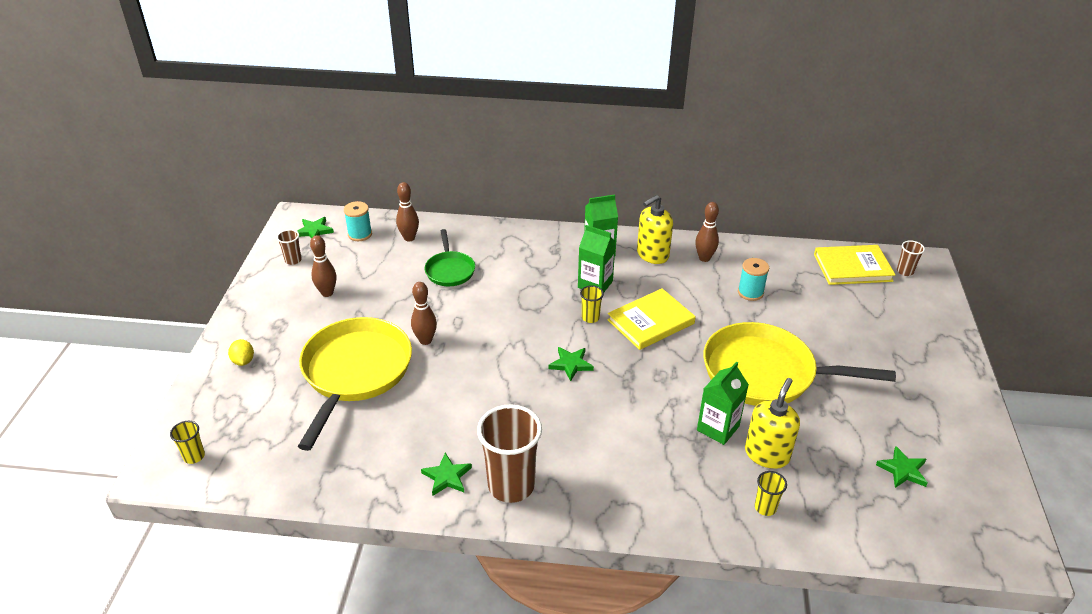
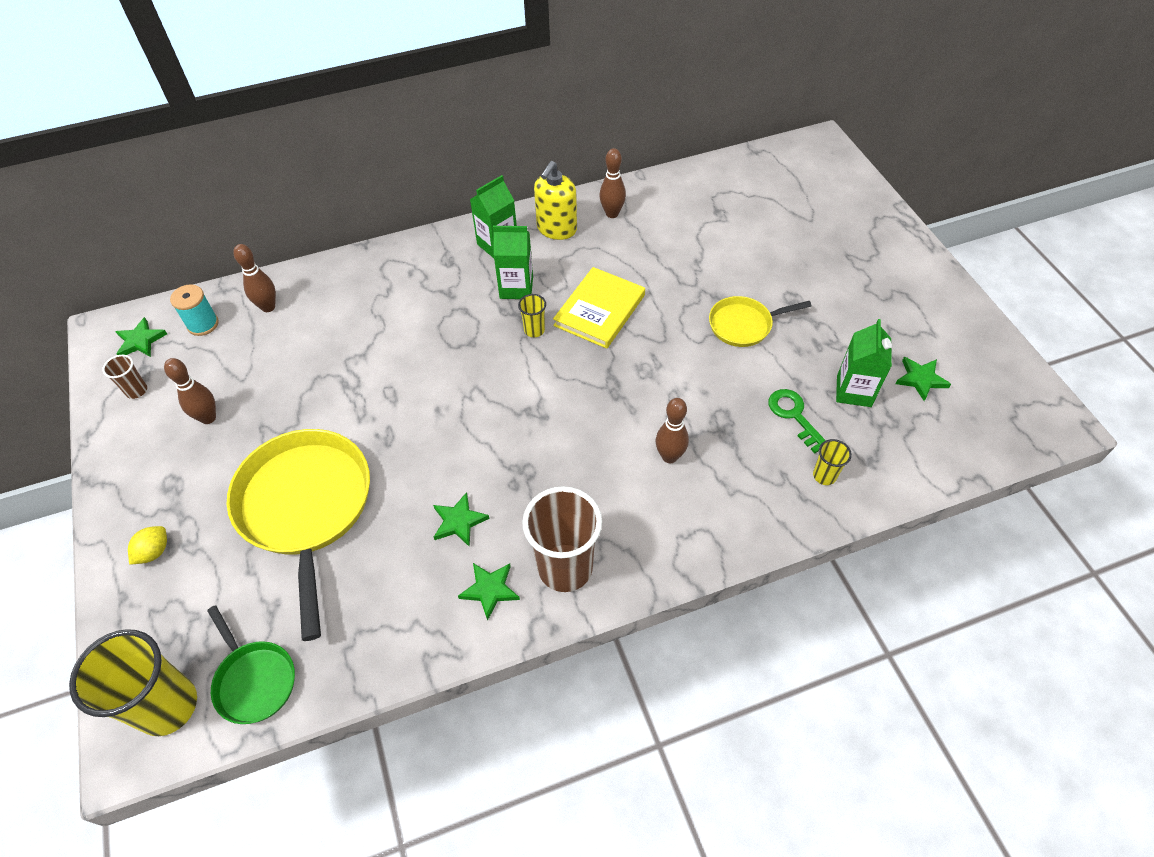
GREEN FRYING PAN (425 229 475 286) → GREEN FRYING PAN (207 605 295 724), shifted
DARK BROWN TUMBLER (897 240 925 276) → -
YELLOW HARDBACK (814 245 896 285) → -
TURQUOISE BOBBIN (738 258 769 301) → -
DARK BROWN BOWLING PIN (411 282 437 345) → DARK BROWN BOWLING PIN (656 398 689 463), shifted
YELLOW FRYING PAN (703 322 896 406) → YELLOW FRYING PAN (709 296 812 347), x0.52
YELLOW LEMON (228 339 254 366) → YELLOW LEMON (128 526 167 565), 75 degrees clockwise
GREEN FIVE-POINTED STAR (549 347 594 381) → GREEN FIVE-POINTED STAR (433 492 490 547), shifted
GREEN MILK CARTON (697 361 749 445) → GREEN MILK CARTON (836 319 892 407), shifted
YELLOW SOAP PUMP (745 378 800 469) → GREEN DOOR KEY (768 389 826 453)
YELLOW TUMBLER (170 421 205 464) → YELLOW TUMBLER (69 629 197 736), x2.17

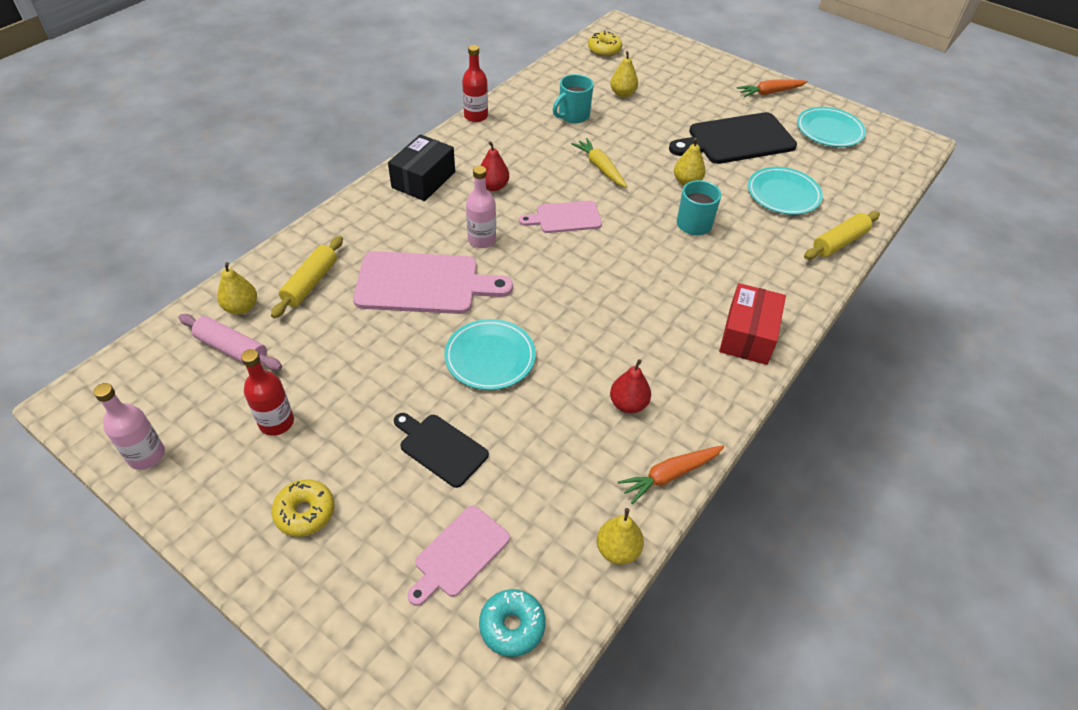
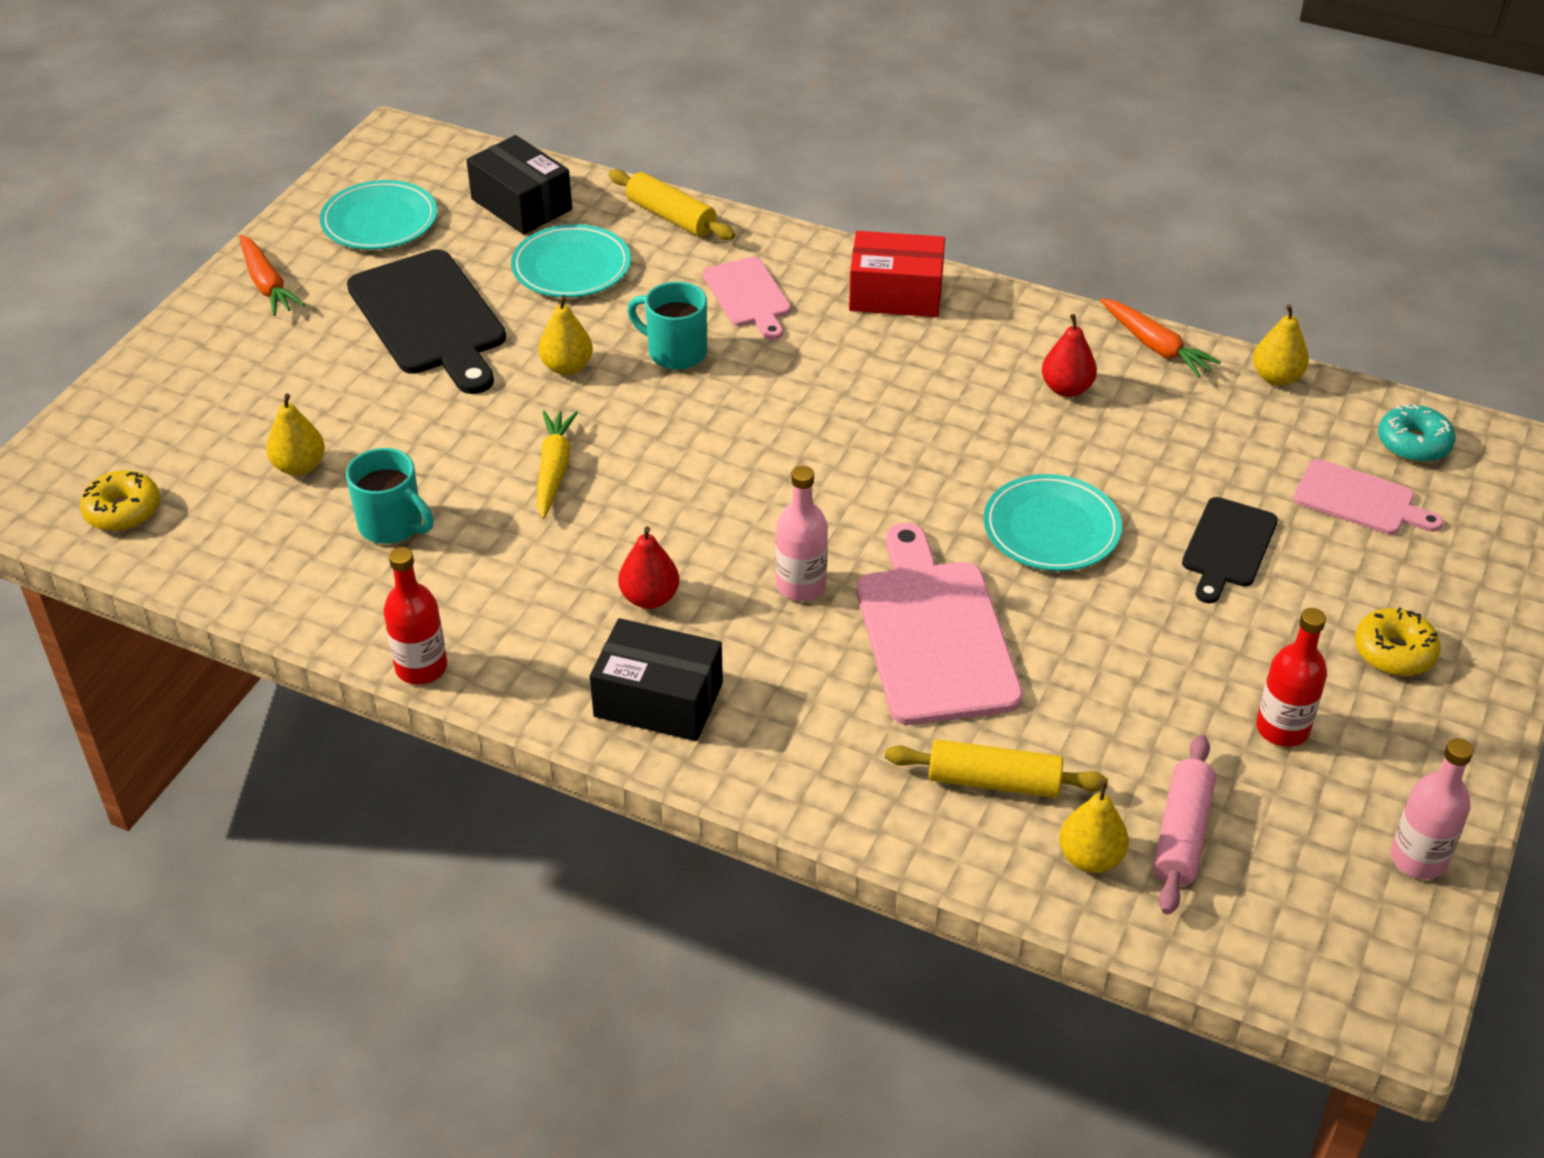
YELLOW CARROT (572 138 627 188) → YELLOW CARROT (537 411 578 519), 135 degrees clockwise
ROSY CHOPPING BOARD (519 201 602 233) → ROSY CHOPPING BOARD (703 257 791 340), shifted
- → EBONY BOX (466 135 572 235)

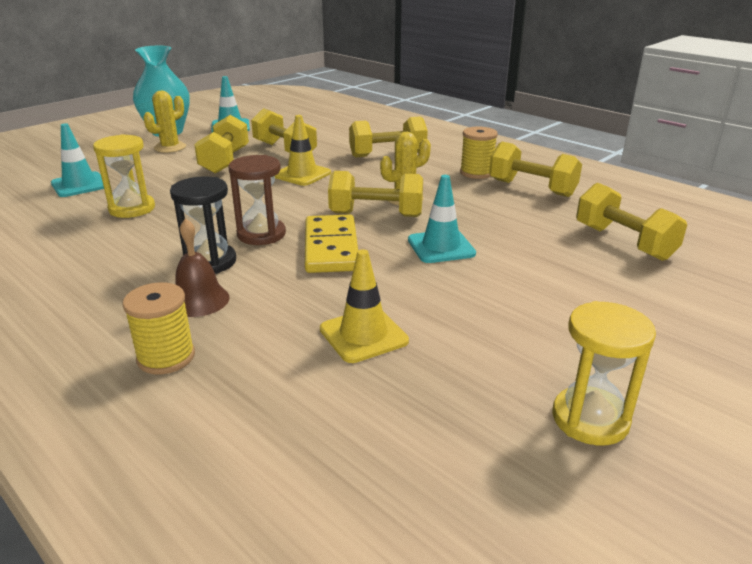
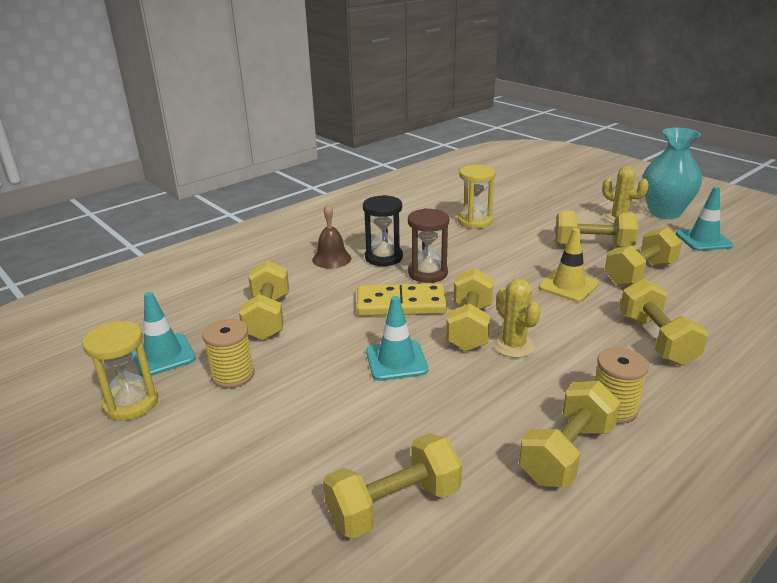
TURQUOISE TRAFFIC CONE (51 123 104 197) → TURQUOISE TRAFFIC CONE (134 292 196 376), shifted
YELLOW TRAFFIC CONE (320 249 409 363) → YELLOW HAND WEIGHT (239 260 289 341)
YELLOW BOBBIN (122 282 195 374) → YELLOW BOBBIN (203 319 254 388), shifted

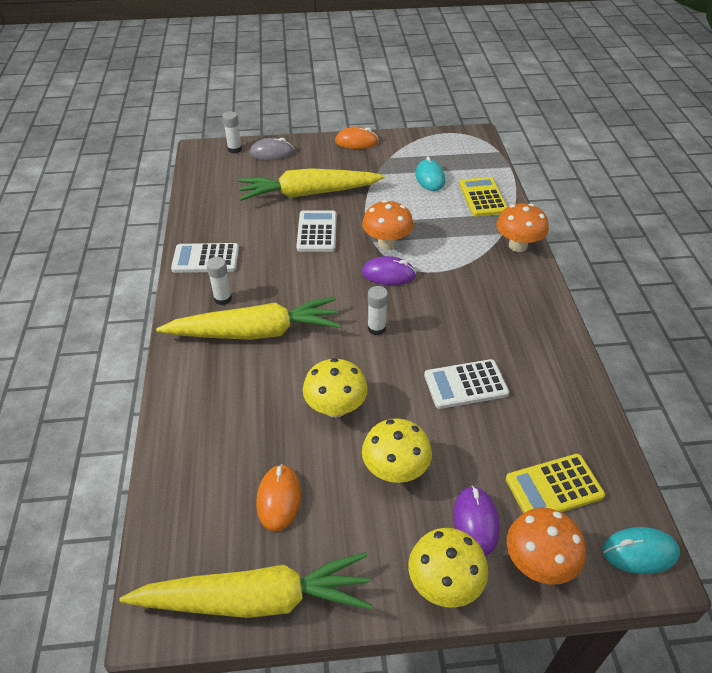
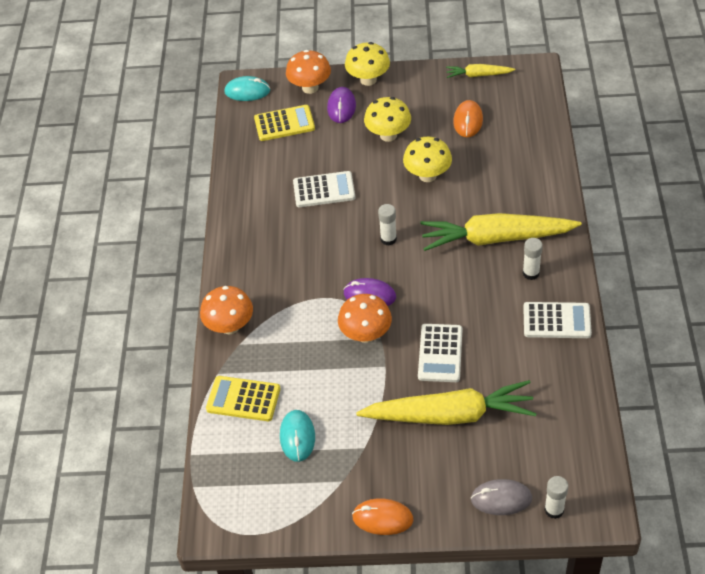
YELLOW POCKET CALCULATOR (459 177 507 217) → YELLOW POCKET CALCULATOR (206 376 281 421), 105 degrees clockwise
YELLOW CARROT (119 552 372 618) → YELLOW CARROT (446 64 515 78), x0.49

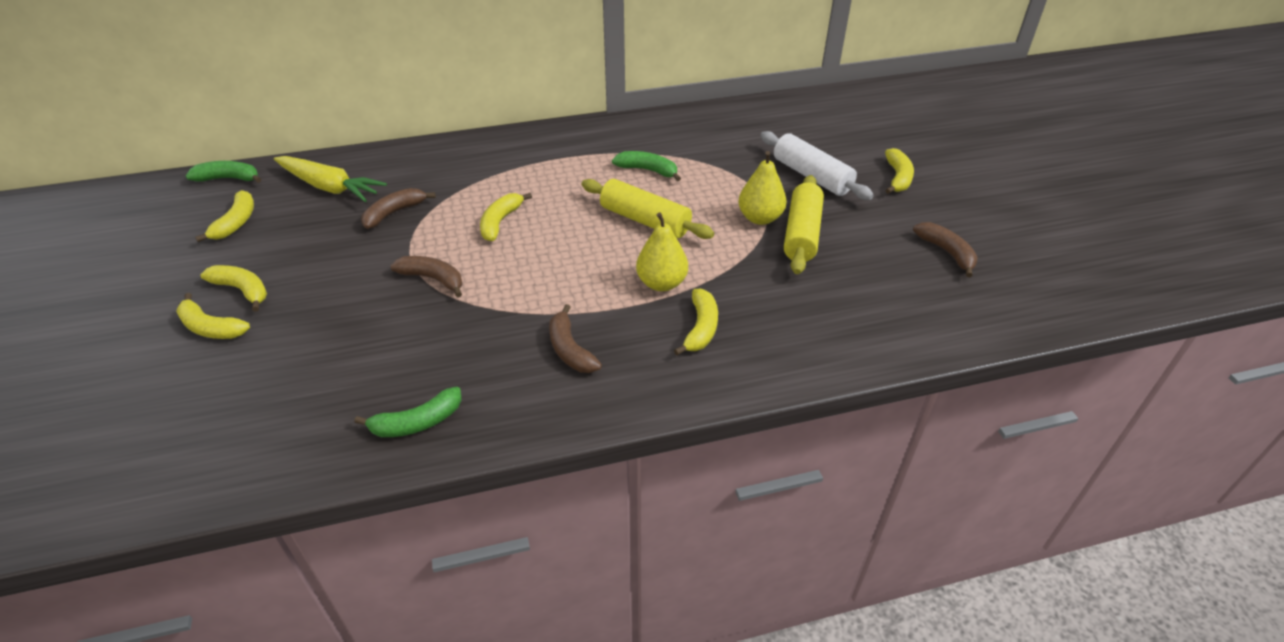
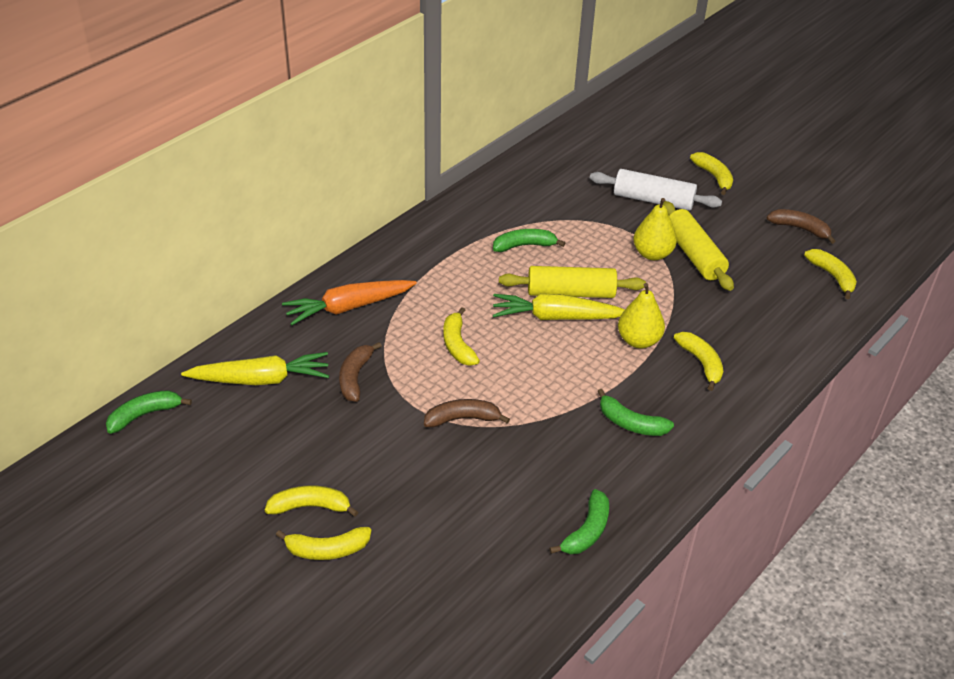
YELLOW TOY BANANA (195 190 254 242) → YELLOW TOY BANANA (804 249 857 299), shifted
DARK BROWN TOY BANANA (549 304 602 373) → GREEN TOY BANANA (597 389 674 436)
- → ORANGE-COLOURED CARROT (282 280 417 325)
- → YELLOW CARROT (493 294 625 320)

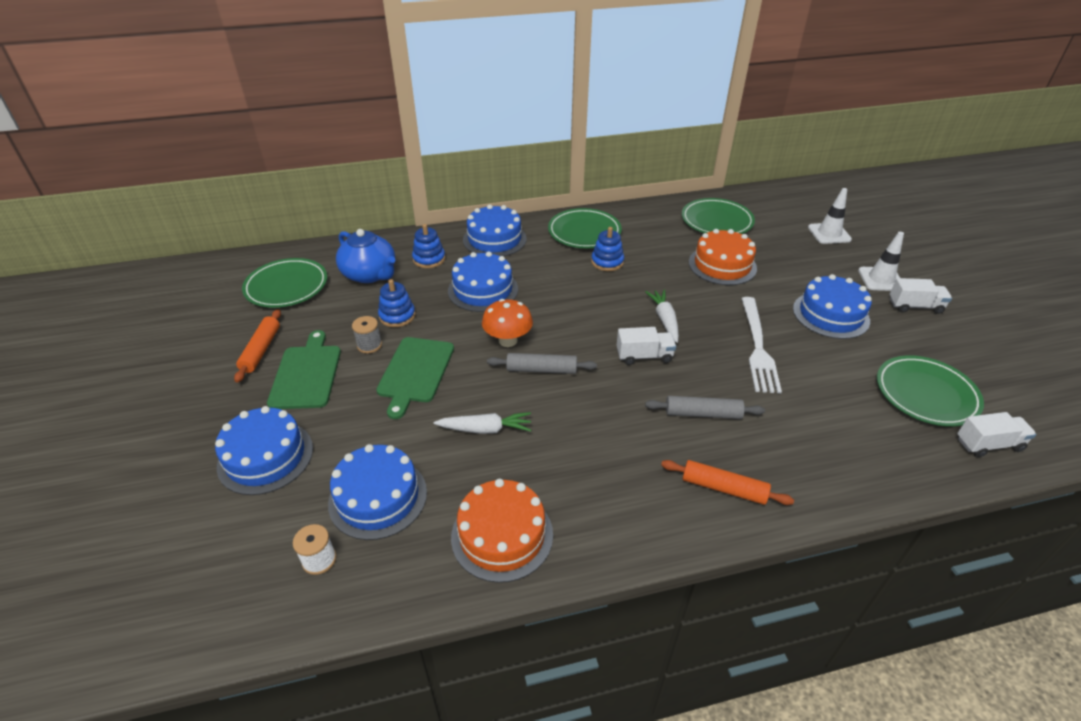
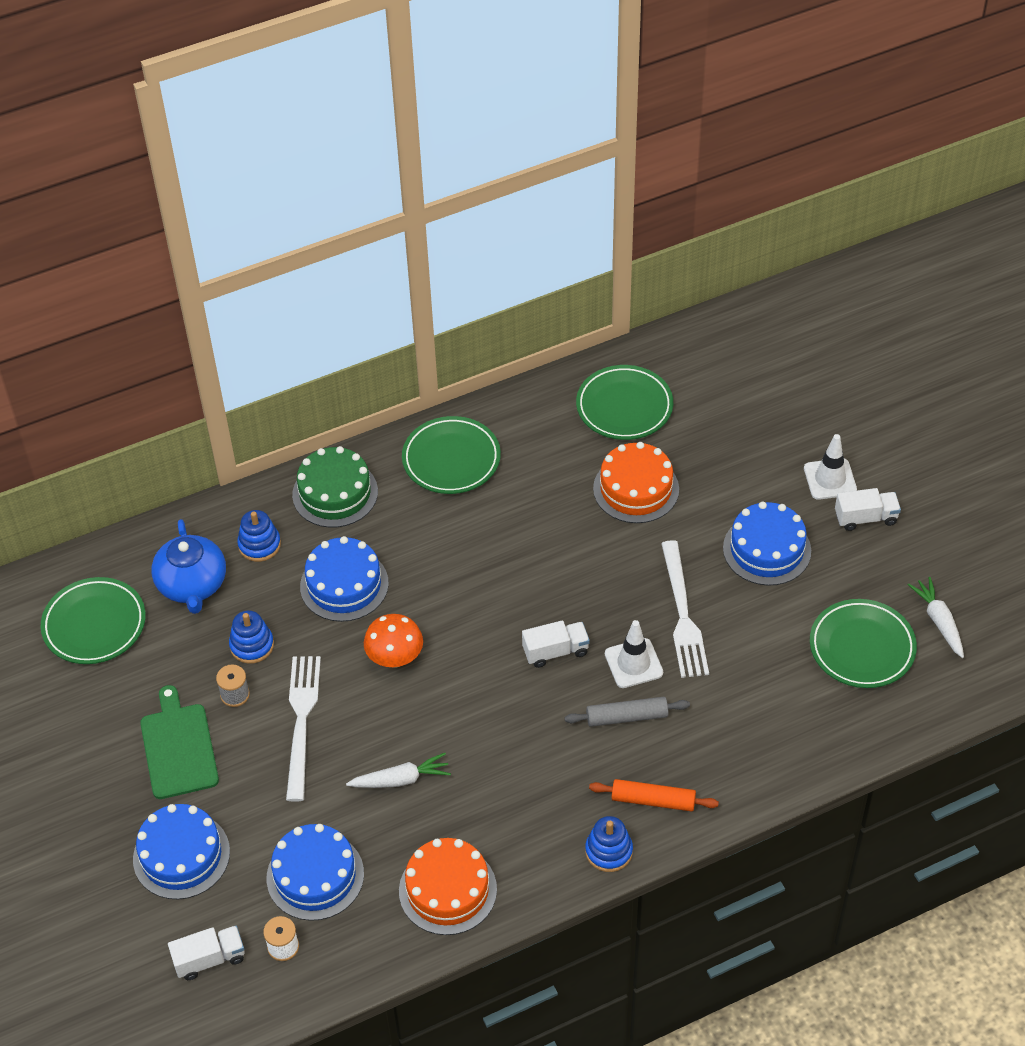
WHITE TRAFFIC CONE (808 188 852 244) → WHITE TRAFFIC CONE (605 620 663 688), shifted
BLUE GATEAU (463 204 527 257) → GREEN GATEAU (292 446 378 528)
BLUE STACKING RINGS (591 227 624 271) → BLUE STACKING RINGS (585 816 633 872), shifted
BLUE TEA POT (336 229 395 283) → BLUE TEA POT (151 519 226 614), 45 degrees clockwise
WHITE CARROT (646 290 679 343) → WHITE CARROT (908 577 964 658), shifted
ORANGE-COLOURED ROLLING PIN (234 309 281 383) → -
GREEN CHOPPING BOARD (376 337 454 419) → WHITE DINNER FORK (286 656 321 802)
GRAY ROLLING PIN (487 353 597 374) → -
WHITE LORRY (957 412 1036 457) → WHITE LORRY (168 926 245 980), shifted

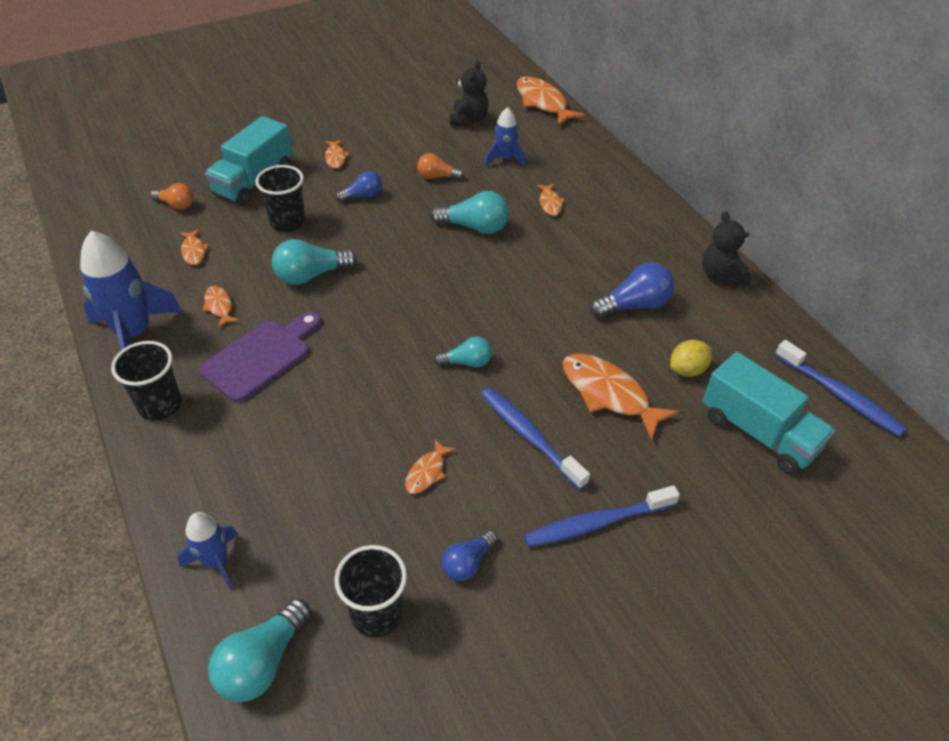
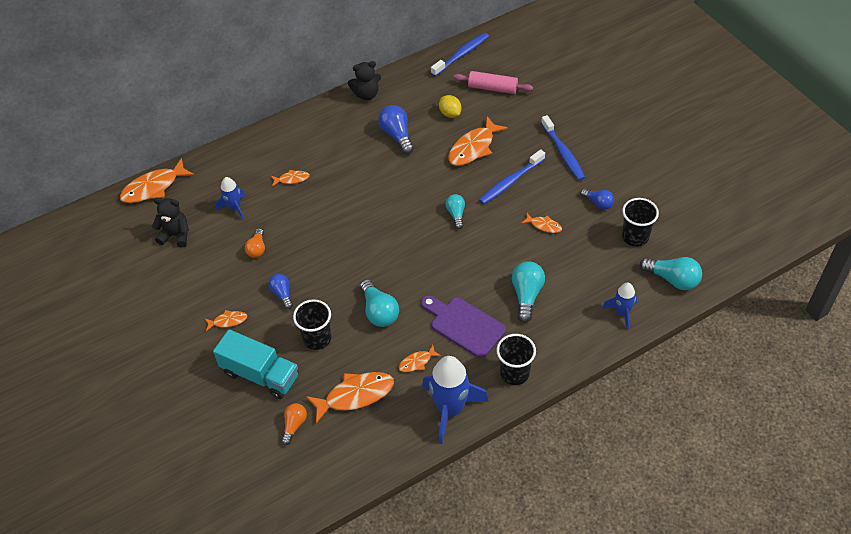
TURQUOISE LIGHT BULB (430 191 509 234) → TURQUOISE LIGHT BULB (512 262 545 323), shifted
ORANGE-COLOURED TOY FISH (180 229 209 265) → ORANGE-COLOURED TOY FISH (306 372 394 424), x1.95
TURQUOISE LORRY (702 352 835 475) → ROSY ROLLING PIN (453 71 533 94)

